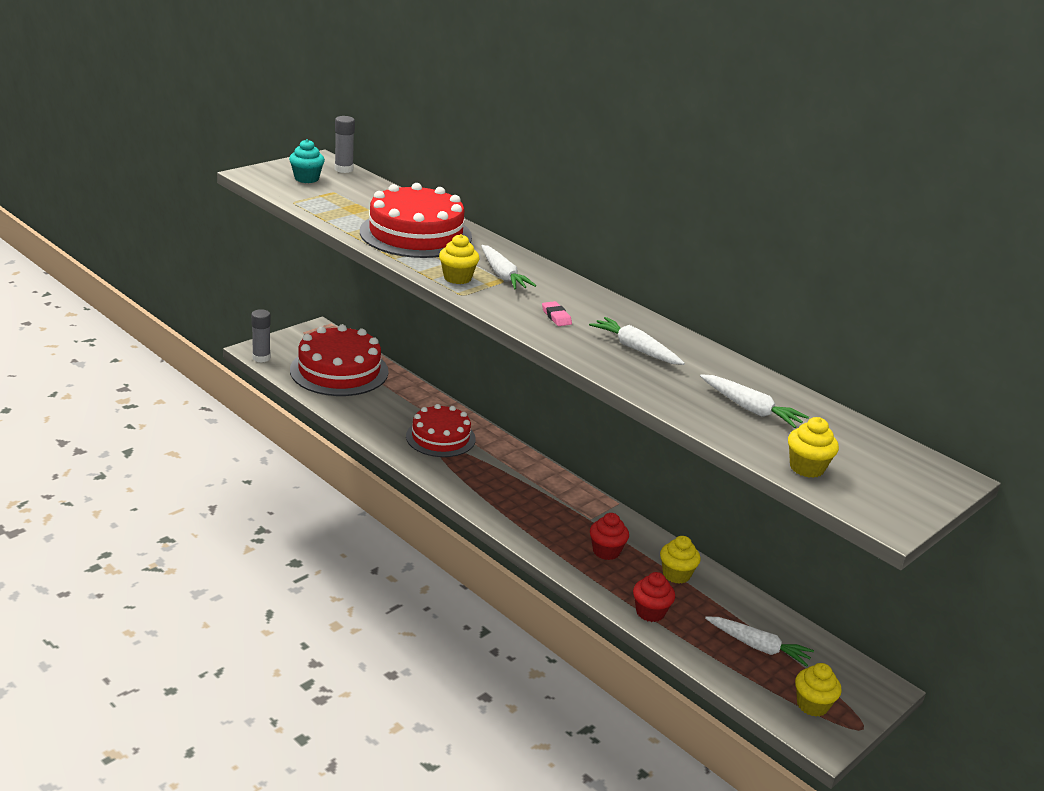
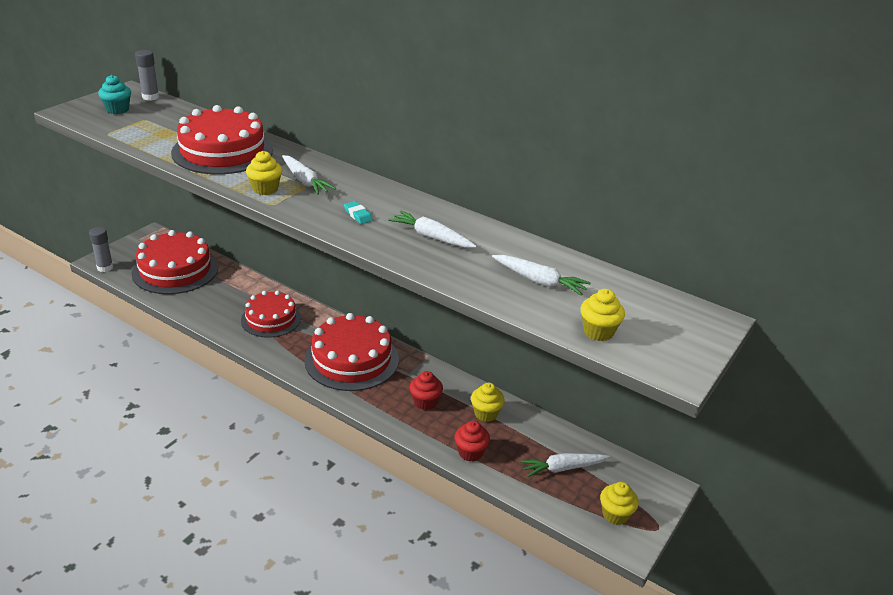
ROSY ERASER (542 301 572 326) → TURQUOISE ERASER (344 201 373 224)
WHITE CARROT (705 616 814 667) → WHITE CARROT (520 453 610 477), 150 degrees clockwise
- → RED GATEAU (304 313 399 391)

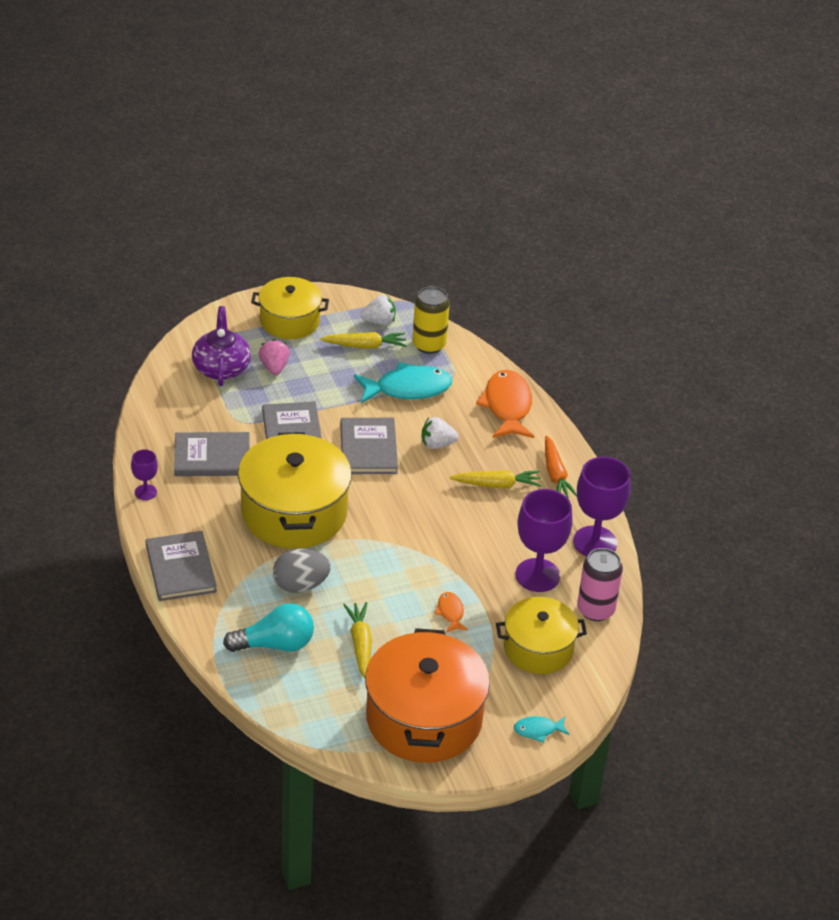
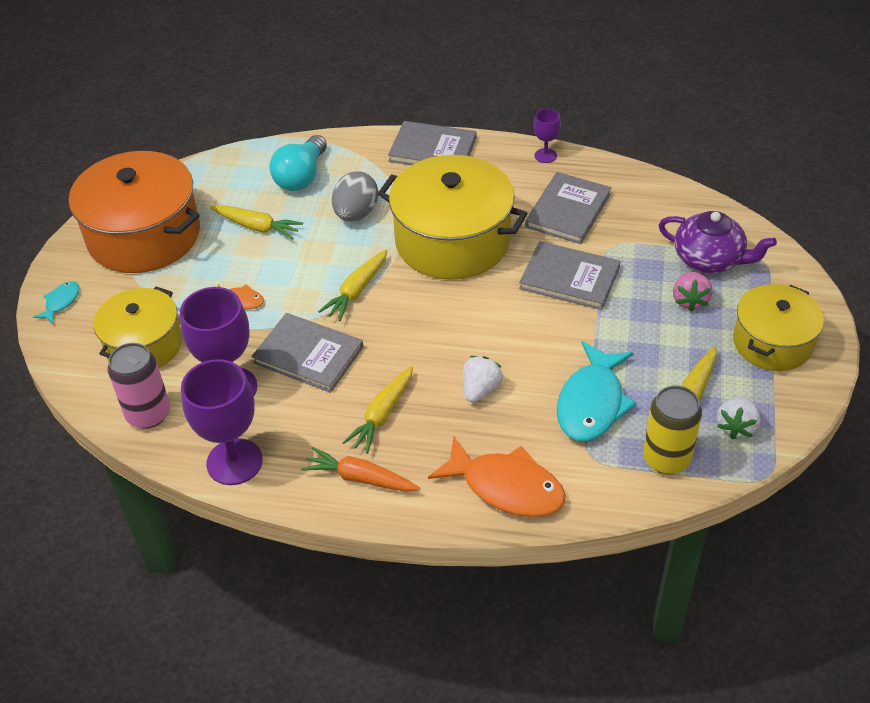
ROSY BERRY (259 339 290 375) → ROSY BERRY (673 272 712 312), 75 degrees clockwise
GRAY HARDBACK (340 418 398 474) → GRAY HARDBACK (251 313 363 393), shifted
- → YELLOW CARROT (318 250 388 321)

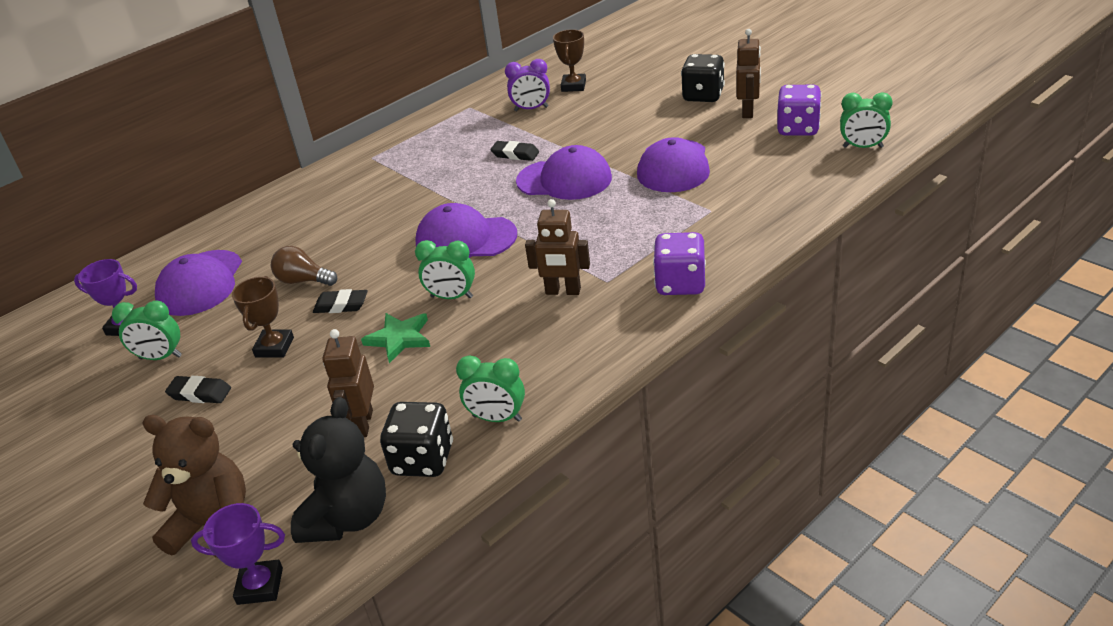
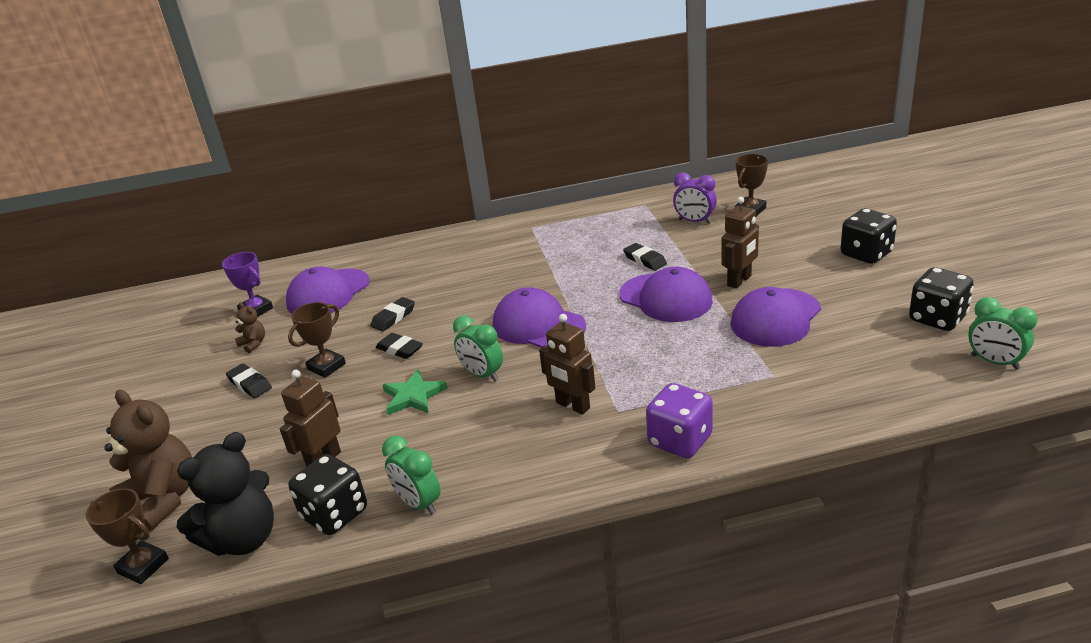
DARK BROWN ROBOT (736 29 761 118) → DARK BROWN ROBOT (721 197 759 289), shifted
ROYAL PURPLE GAME DIE (777 85 822 136) → EBONY GAME DIE (909 267 974 331)
DARK BROWN LIGHT BULB (271 246 337 286) → EBONY ERASER (371 297 415 331)
GREEN BEDSIDE CLOCK (112 301 182 360) → DARK BROWN TEDDY (235 303 265 353)
ROYAL PURPLE TROPHY (191 503 285 605) → DARK BROWN TROPHY (85 488 169 584)

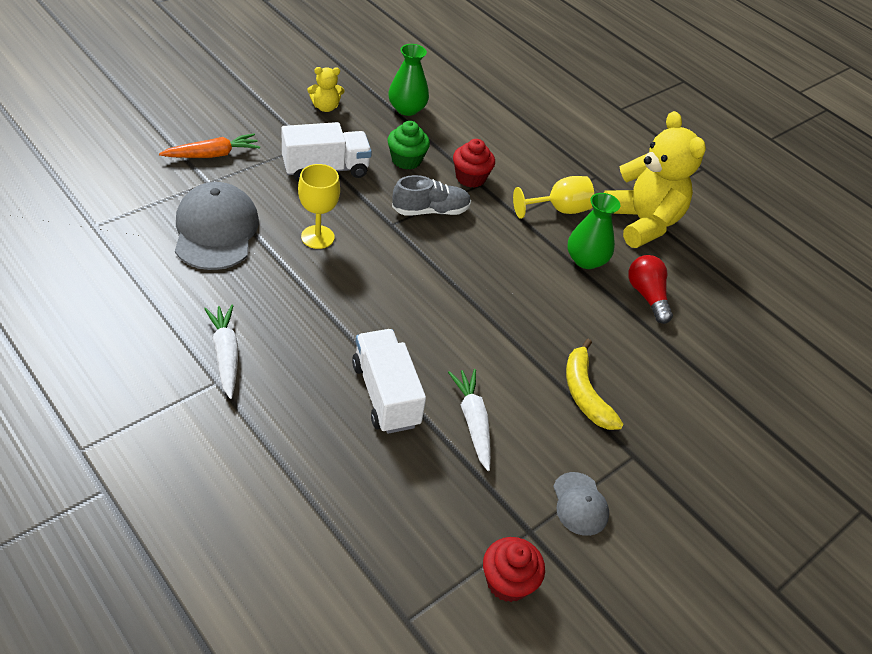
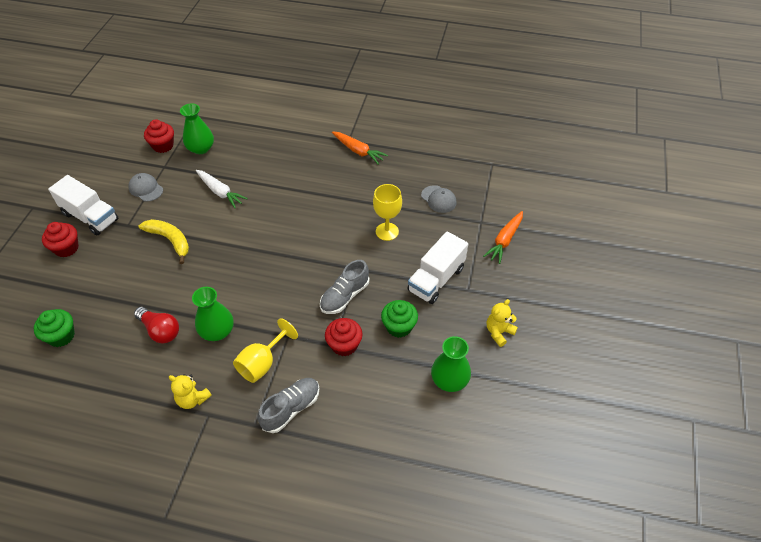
YELLOW TEDDY (604 111 706 248) → YELLOW TEDDY (169 374 212 409), x0.45
GRAY PEAKED CAP (175 182 259 270) → GRAY PEAKED CAP (421 185 457 213), x0.53
WHITE CARROT (204 305 239 399) → ORANGE-COLOURED CARROT (332 131 388 165)
WHITE LORRY (352 329 426 434) → WHITE LORRY (48 175 118 235), shifted
- → GREEN FLOWER VASE (180 103 214 154)
- → RED CUPCAKE (42 222 79 257)
- → GREEN CUPCAKE (34 309 75 347)
- → GRAY SNEAKER (258 378 319 433)

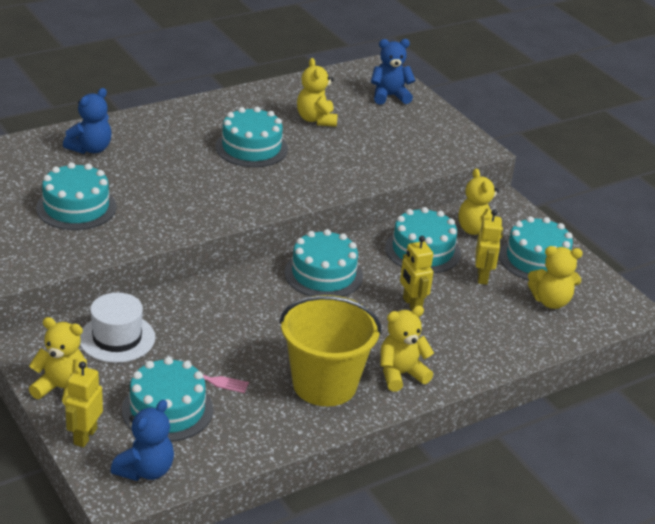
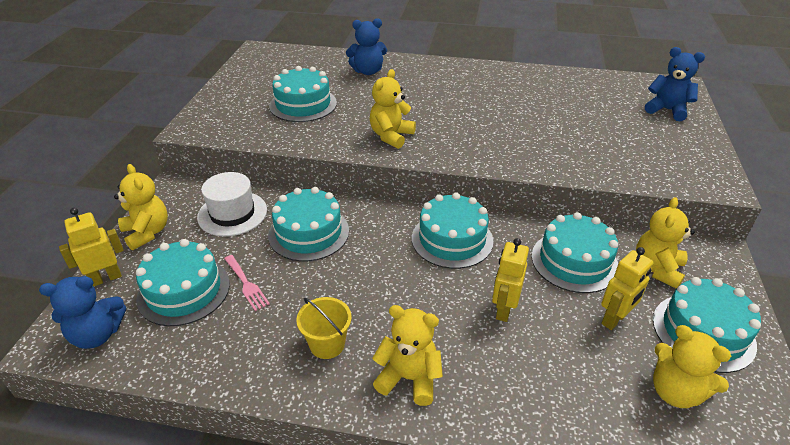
YELLOW TEDDY (297 58 338 127) → YELLOW TEDDY (370 69 416 149), shifted
TURQUOISE GATEAU (215 107 288 167) → TURQUOISE GATEAU (268 187 349 261), shifted
YELLOW BUCKET (279 295 382 406) → YELLOW BUCKET (296 297 351 359), x0.49

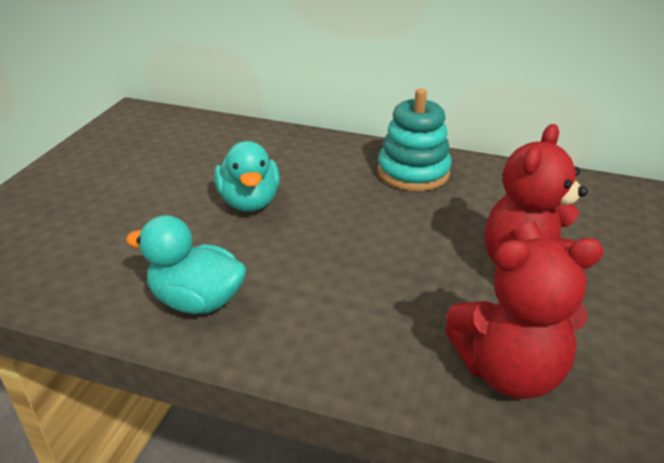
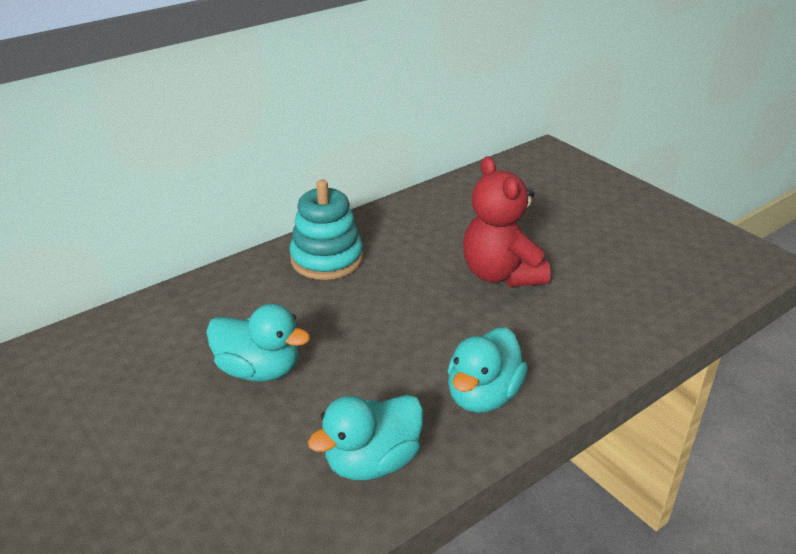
RED TEDDY (445 238 604 399) → -
- → TURQUOISE DUCK (448 327 528 413)

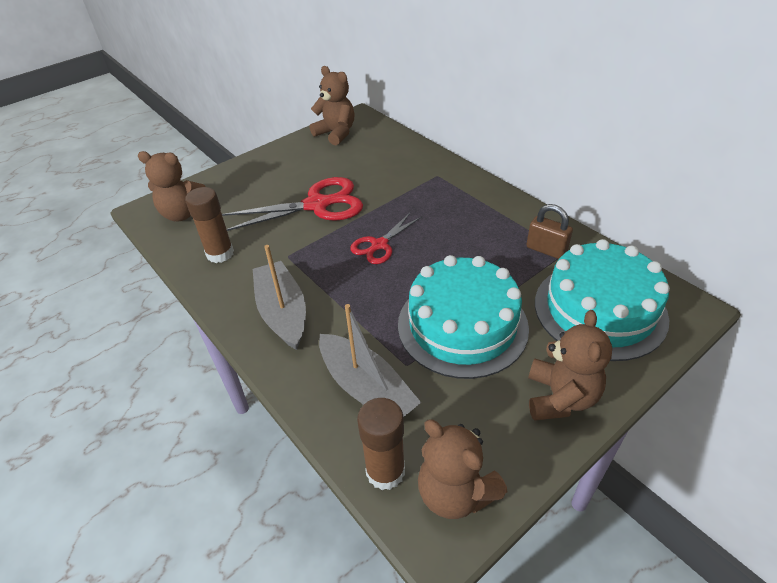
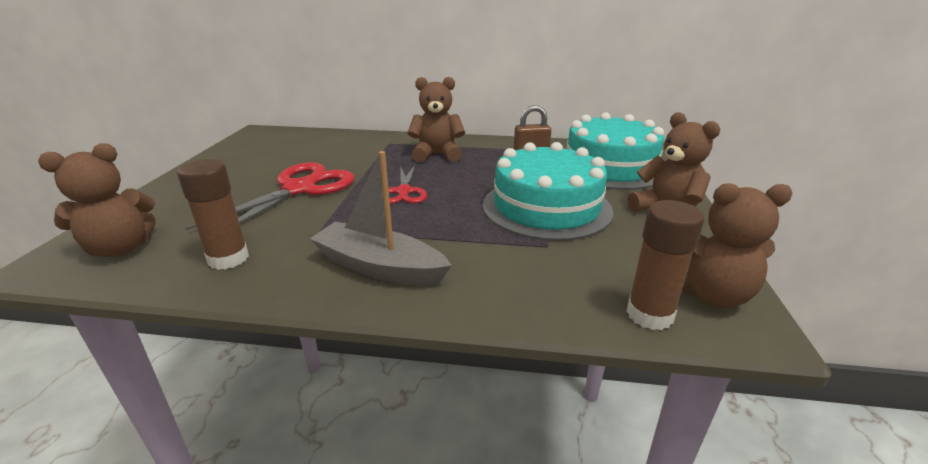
DARK BROWN TEDDY (310 66 354 145) → DARK BROWN TEDDY (408 77 465 162), shifted
GRAY BOAT (319 304 421 417) → -

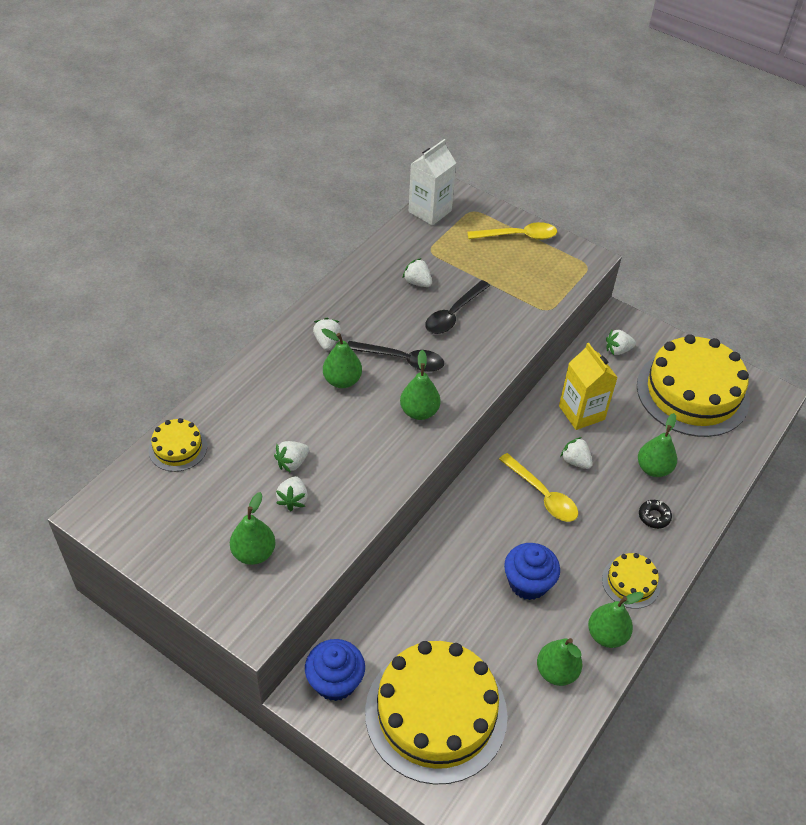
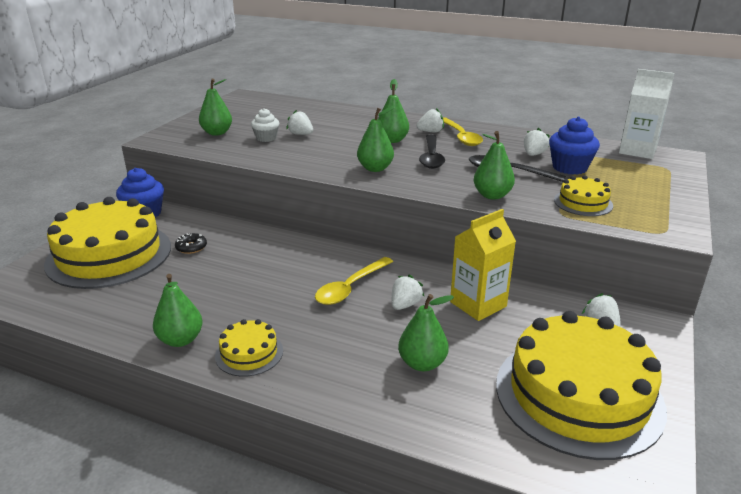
YELLOW TEASPOON (467 222 557 240) → YELLOW TEASPOON (443 117 483 146), shifted
YELLOW GATEAU (149 418 207 472) → YELLOW GATEAU (554 175 613 216), shifted
WHITE BERRY (276 476 308 511) → WHITE CUPCAKE (251 108 279 142)
EBONY DONUT (639 500 672 529) → EBONY DONUT (175 233 207 254), shifted
BLUE CUPCAKE (504 543 560 600) → BLUE CUPCAKE (549 117 600 175), shifted
GREEN PEAR (537 638 582 686) → GREEN PEAR (474 131 515 200), shifted

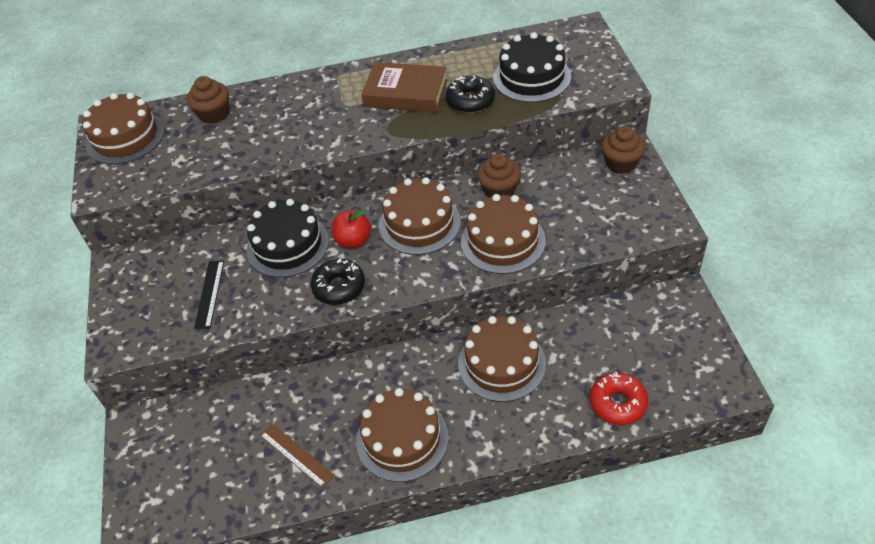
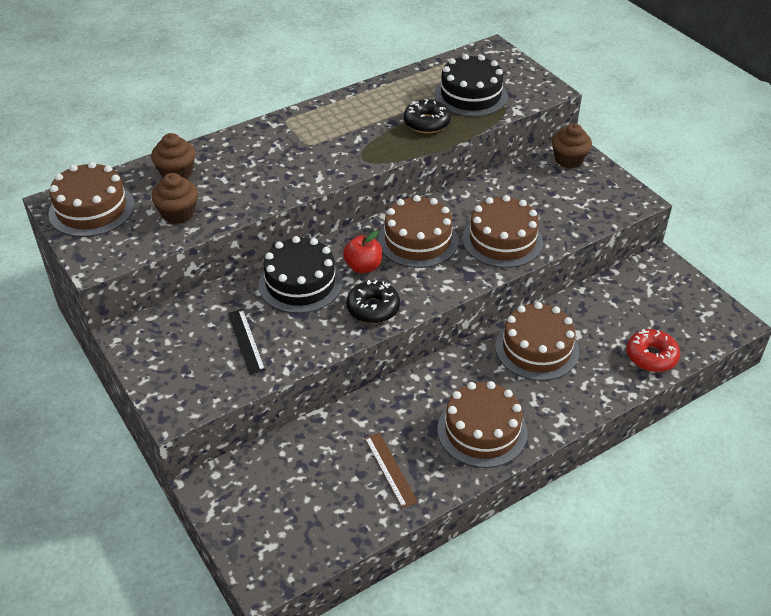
DARK BROWN HARDBACK (361 62 447 113) → -
DARK BROWN CUPCAKE (477 154 521 198) → DARK BROWN CUPCAKE (151 173 198 224), shifted
DARK BROWN STRAIGHTEDGE (260 424 335 488) → DARK BROWN STRAIGHTEDGE (365 433 418 508), 45 degrees clockwise

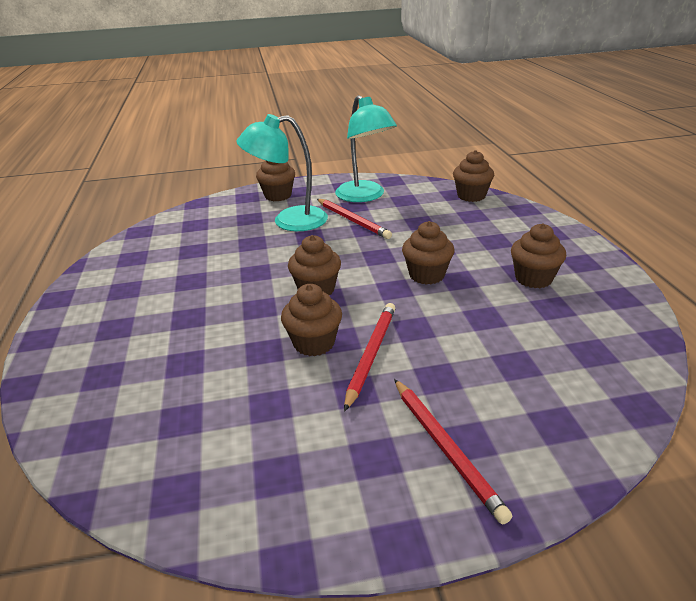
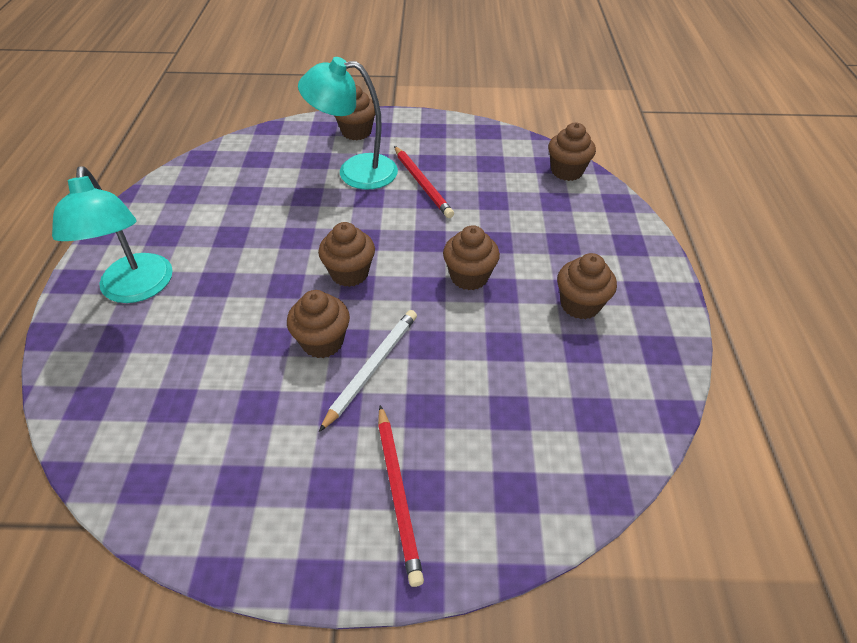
TURQUOISE DESK LAMP (335 95 397 202) → TURQUOISE DESK LAMP (52 166 173 303), shifted
RED PENCIL (344 303 396 412) → WHITE PENCIL (319 310 417 432)

